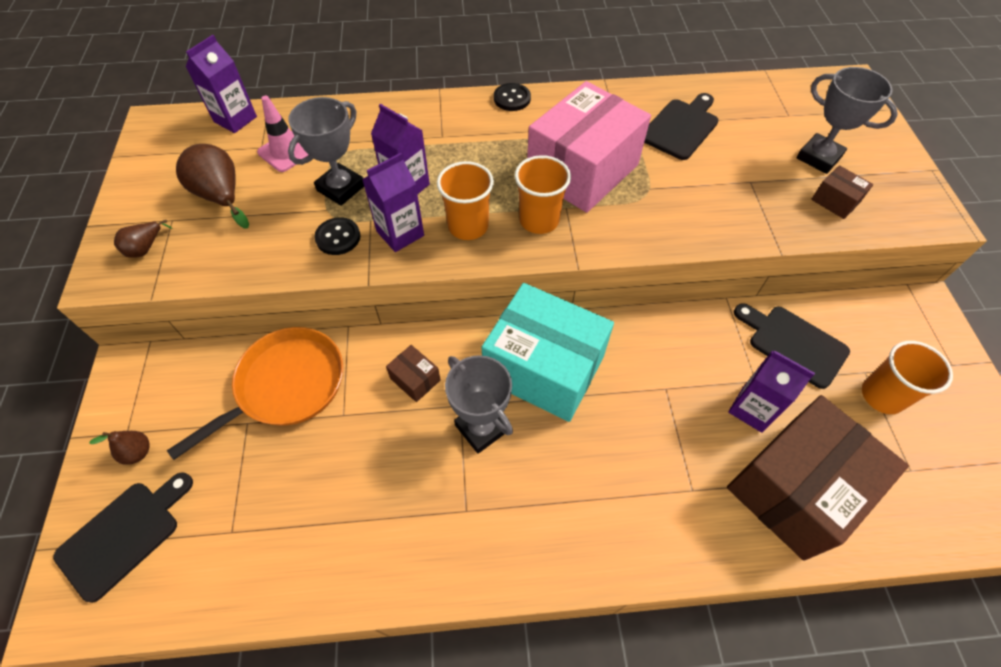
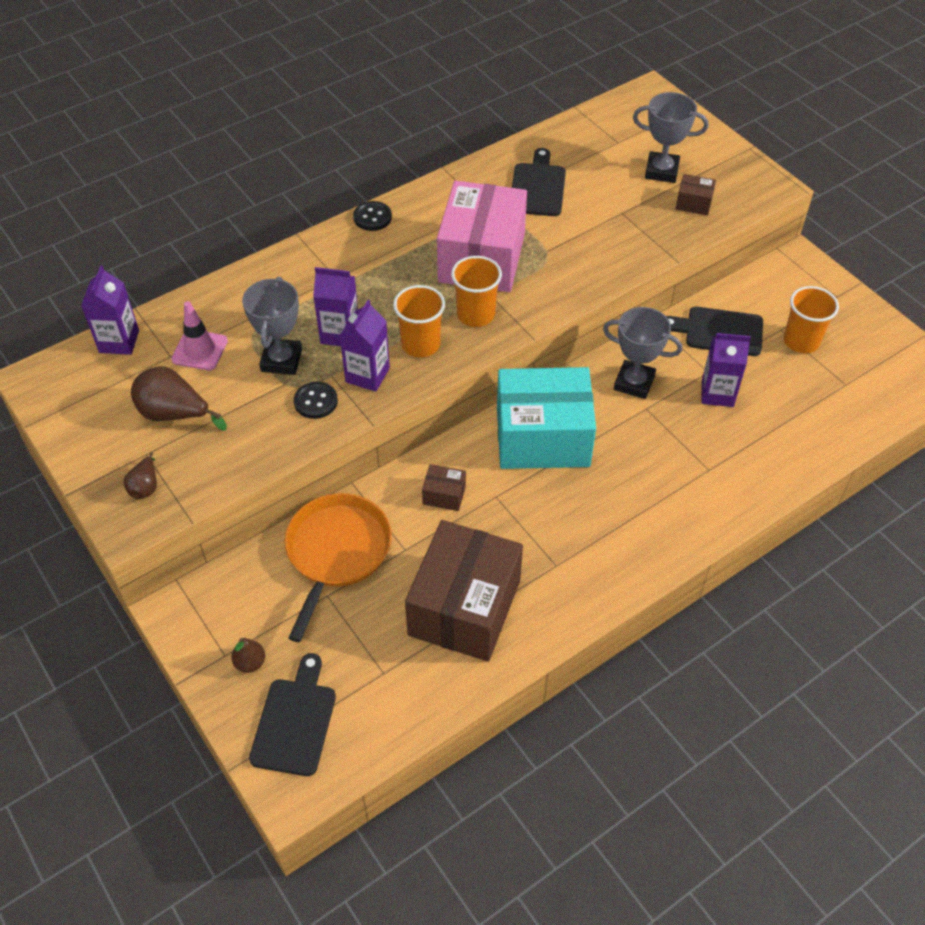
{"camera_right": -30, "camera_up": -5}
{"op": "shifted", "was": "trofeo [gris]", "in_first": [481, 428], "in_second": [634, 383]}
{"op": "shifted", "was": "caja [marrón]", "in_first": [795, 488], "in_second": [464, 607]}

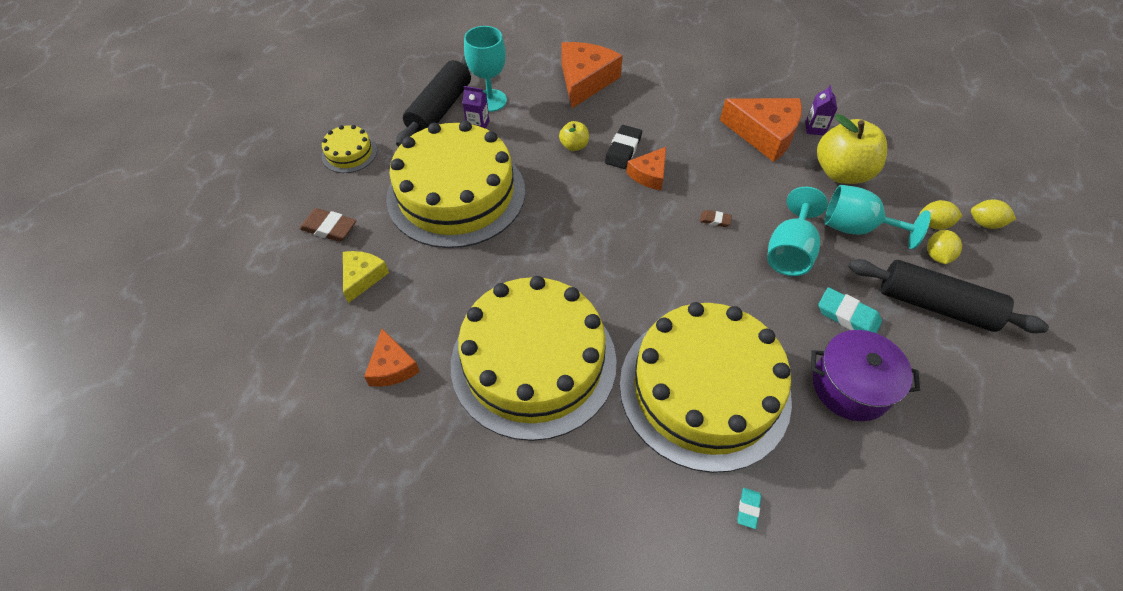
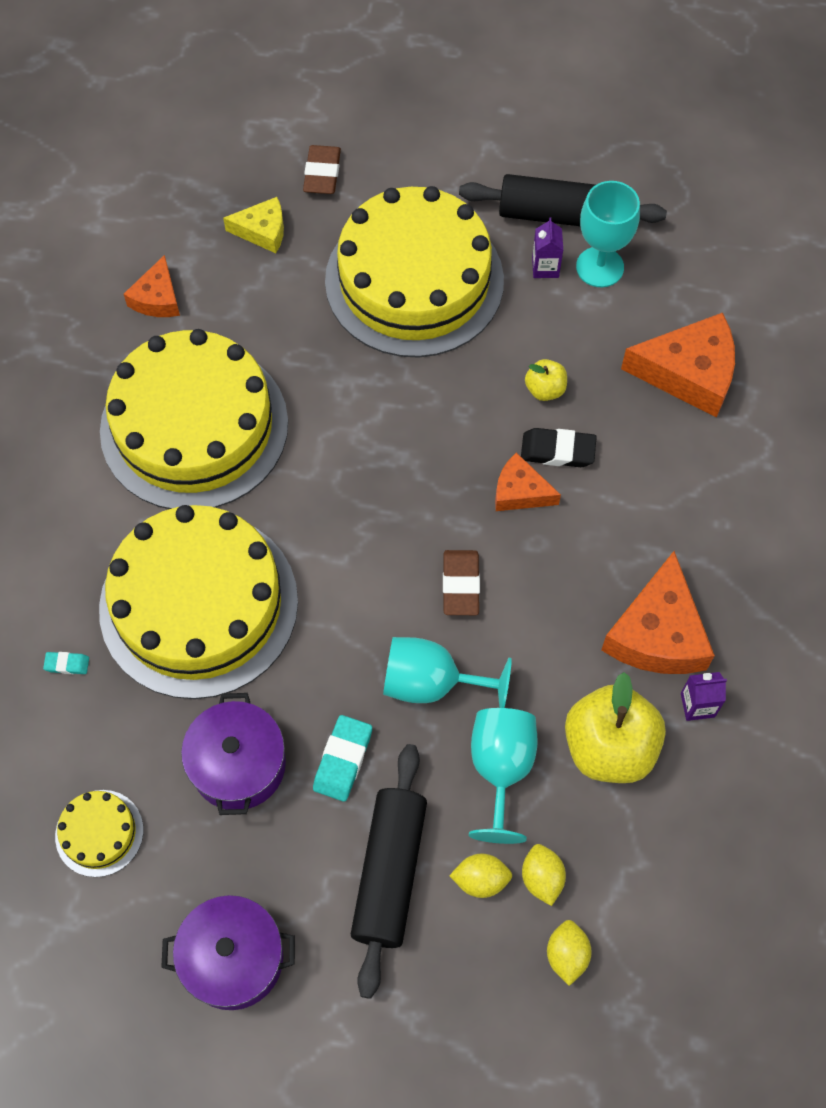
{"camera_right": 75, "camera_up": 10}
{"op": "shifted", "was": "tarta [amarillo]", "in_first": [349, 153], "in_second": [99, 833]}
{"op": "rotated", "was": "queso [naranja]", "in_first": [392, 367], "in_second": [157, 298], "clockwise": -45}
{"op": "scaled", "was": "goma de borrar [marrón]", "in_first": [715, 220], "in_second": [460, 585], "ratio": 1.83}
{"op": "new", "now": "olla [morado]", "in_second": [233, 958]}

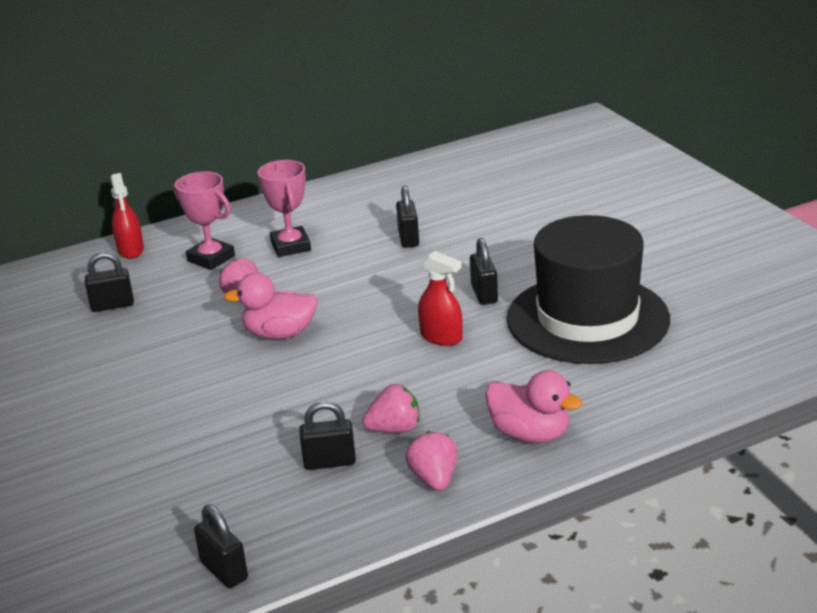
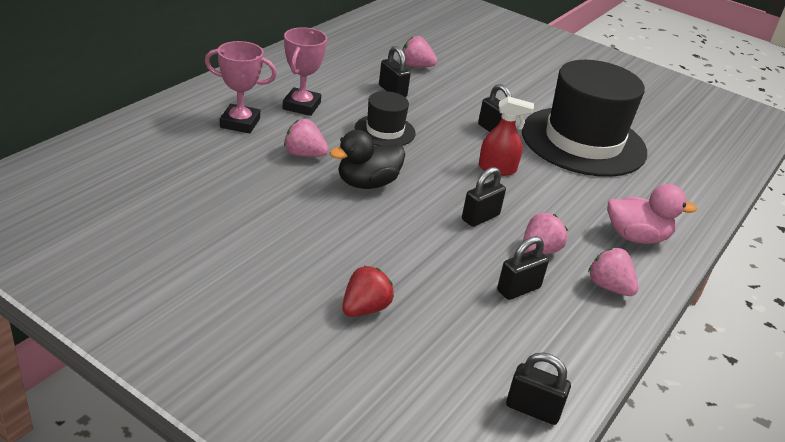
{"camera_right": -35, "camera_up": 5}
{"op": "shifted", "was": "candado [negro]", "in_first": [112, 305], "in_second": [480, 217]}
{"op": "gone", "was": "pulverizador [rojo]", "in_first": [131, 250]}
{"op": "repainted", "was": "pato [rosa]", "now": "pato [negro]", "in_first": [279, 334], "in_second": [367, 183]}
{"op": "rotated", "was": "trofeo [rosa]", "in_first": [290, 246], "in_second": [301, 106], "clockwise": 60}
{"op": "new", "now": "fresa [rojo]", "in_second": [365, 308]}
{"op": "new", "now": "sombrero [negro]", "in_second": [385, 131]}
{"op": "new", "now": "fresa [rosa]", "in_second": [416, 66]}

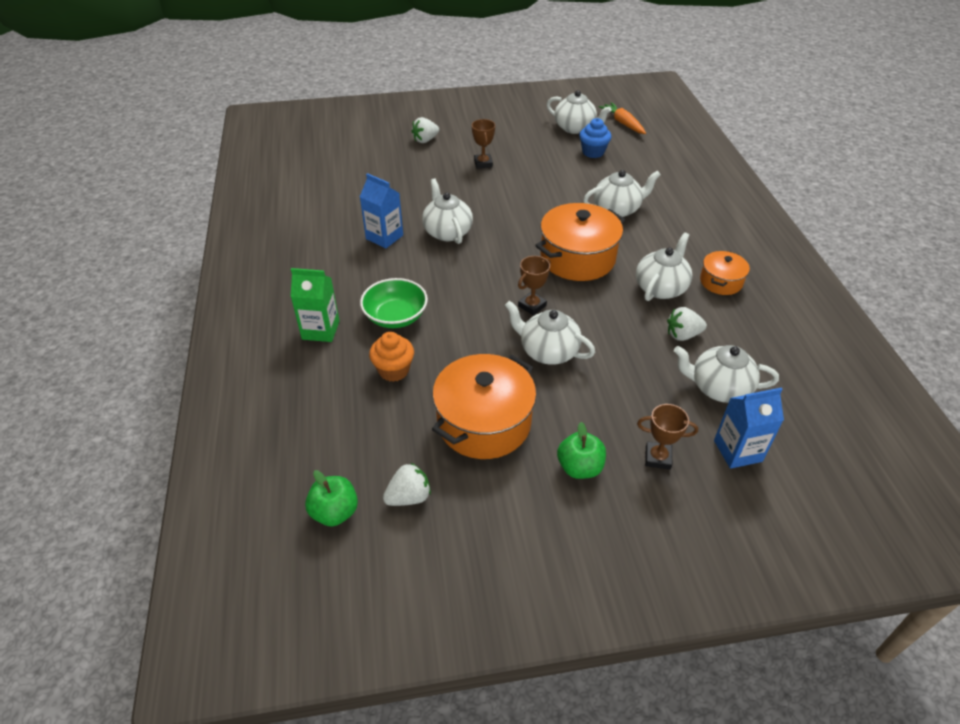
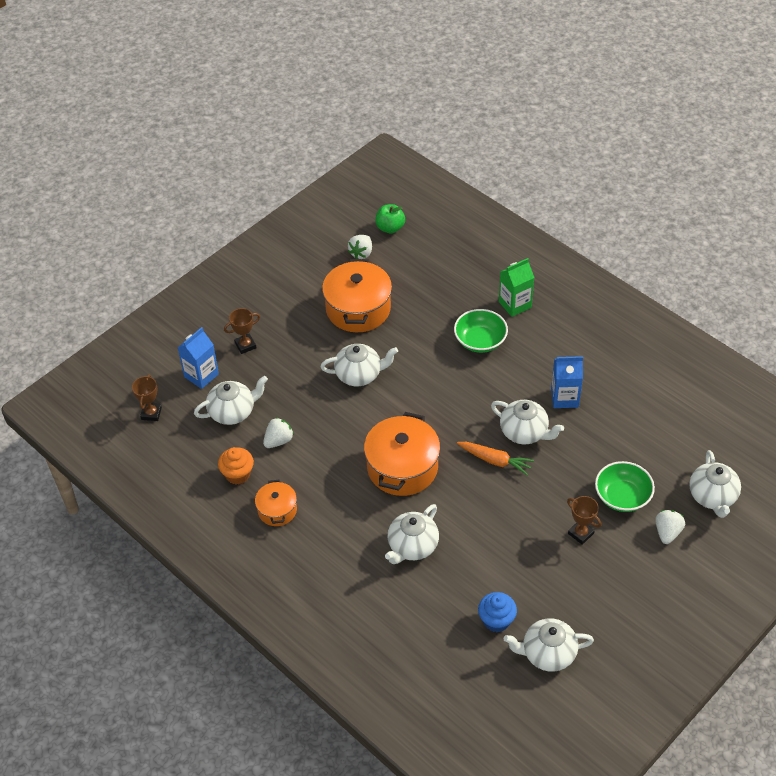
{"camera_right": 145, "camera_up": 5}
{"op": "shifted", "was": "magdalena [naranja]", "in_first": [394, 370], "in_second": [238, 474]}
{"op": "shifted", "was": "trofeo [marrón]", "in_first": [532, 306], "in_second": [151, 413]}
{"op": "gone", "was": "manzana [verde]", "in_first": [579, 467]}
{"op": "shifted", "was": "zanahoria [naranja]", "in_first": [623, 123], "in_second": [495, 460]}
{"op": "shifted", "was": "tetera [blanco]", "in_first": [661, 288], "in_second": [712, 497]}
{"op": "new", "now": "cuenco [verde]", "in_second": [622, 496]}

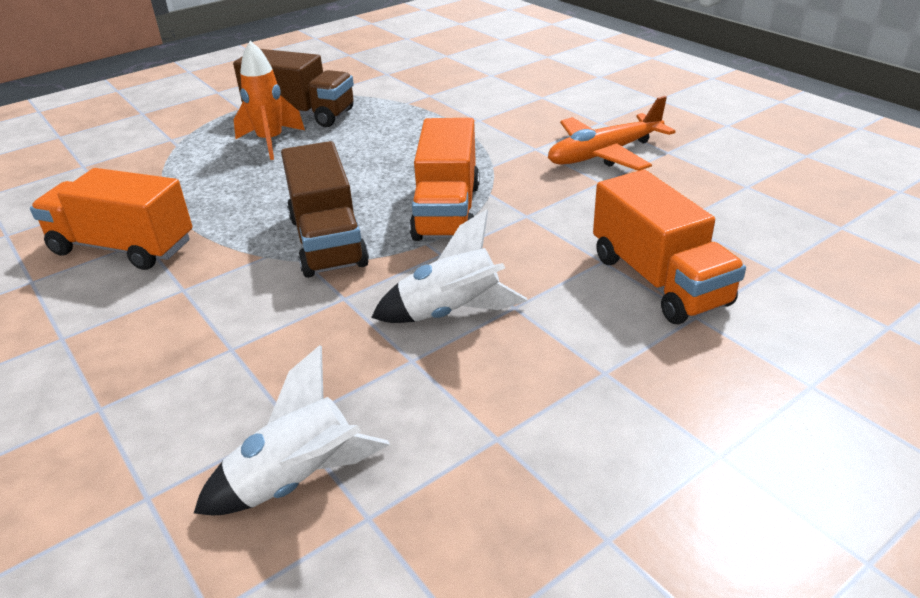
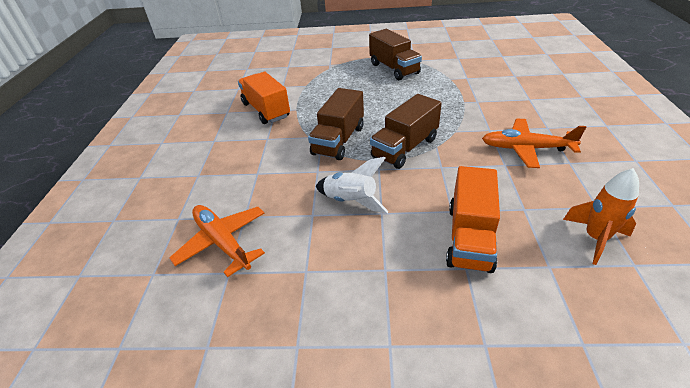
{"camera_right": 40, "camera_up": 5}
{"op": "swapped", "was": "cohete [blanco]", "now": "avión [naranja]", "in_first": [298, 481], "in_second": [223, 242]}
{"op": "shifted", "was": "cohete [naranja]", "in_first": [271, 142], "in_second": [595, 238]}
{"op": "repainted", "was": "camión [naranja]", "now": "camión [marrón]", "in_first": [447, 211], "in_second": [405, 148]}

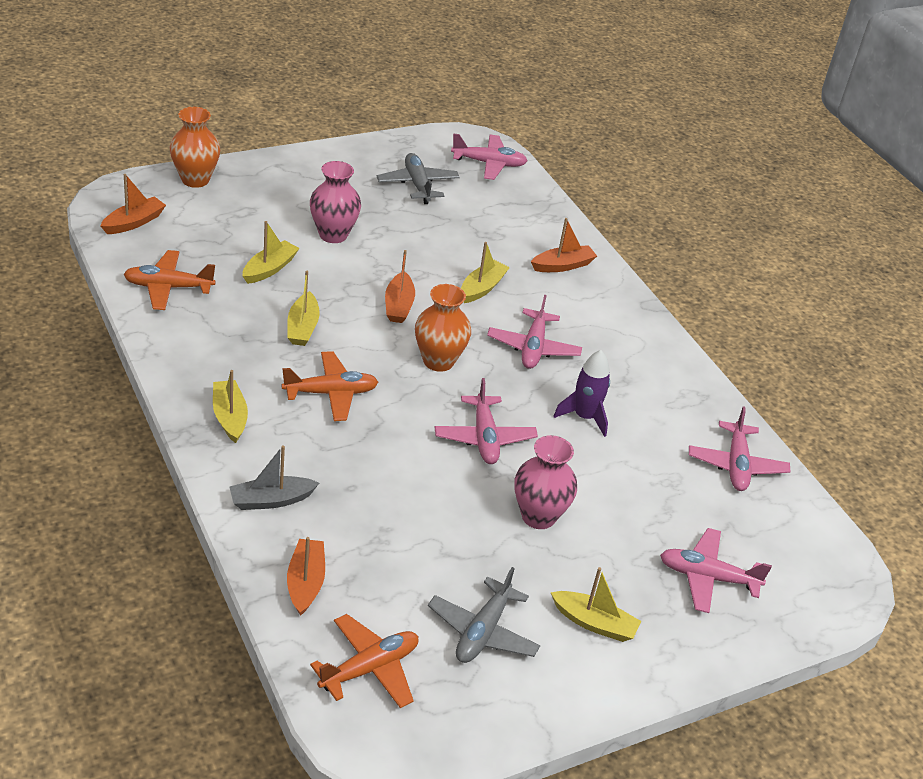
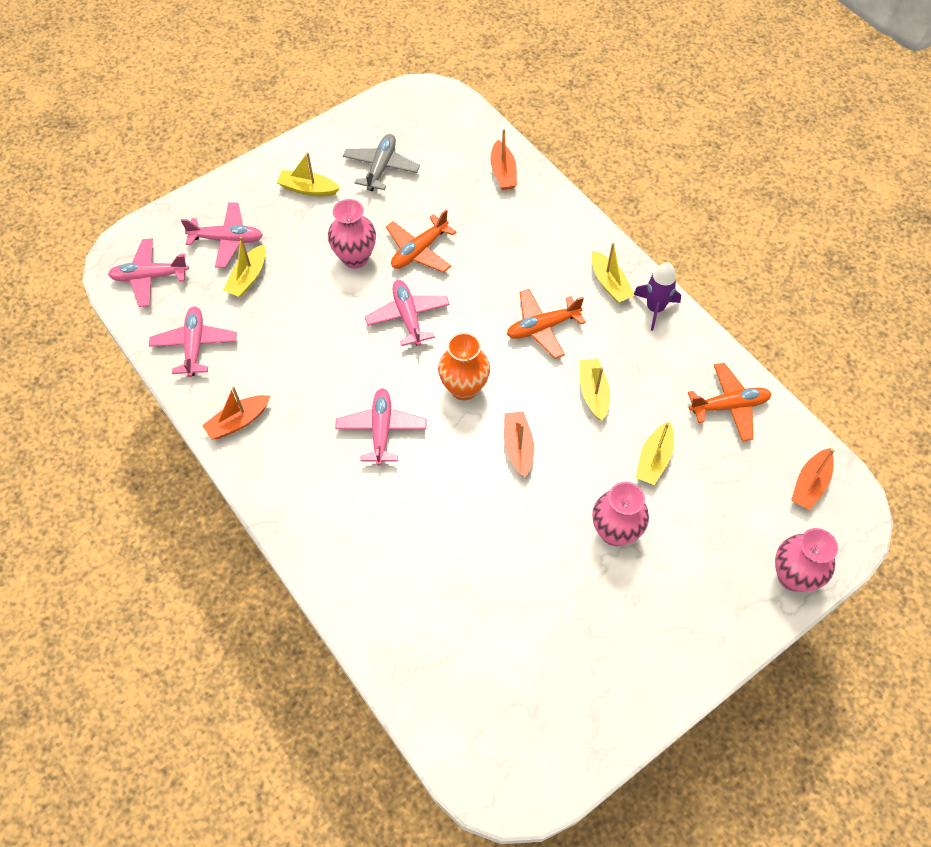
{"camera_right": 175, "camera_up": 20}
{"op": "repainted", "was": "florero [naranja]", "now": "florero [rosa]", "in_first": [195, 179], "in_second": [792, 576]}
{"op": "gone", "was": "barco [gris]", "in_first": [271, 500]}
{"op": "shifted", "was": "avión [naranja]", "in_first": [369, 668], "in_second": [419, 250]}
{"op": "gone", "was": "avión [gris]", "in_first": [417, 185]}
{"op": "shifted", "was": "avión [rosa]", "in_first": [489, 163], "in_second": [150, 277]}
{"op": "shifted", "was": "barco [amarillo]", "in_first": [482, 288], "in_second": [248, 278]}
{"op": "shifted", "was": "barco [naranja]", "in_first": [562, 265], "in_second": [238, 421]}
{"op": "shifted", "was": "cohete [morado]", "in_first": [584, 417], "in_second": [655, 308]}

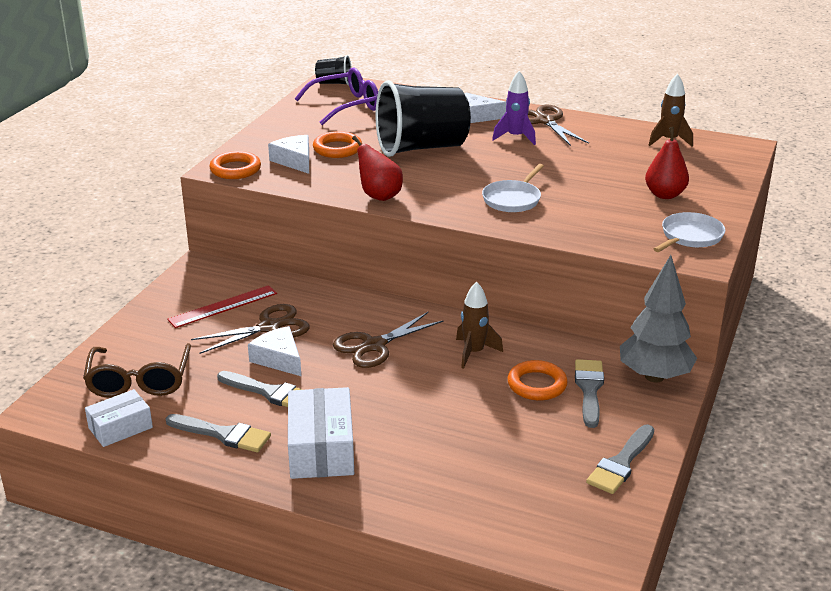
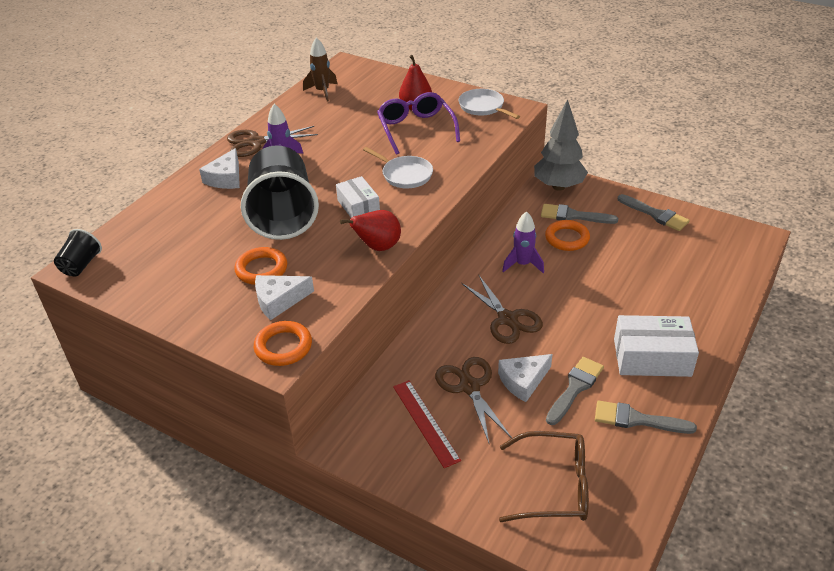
{"camera_right": -80, "camera_up": 10}
{"op": "shifted", "was": "caja [blanco]", "in_first": [120, 428], "in_second": [358, 206]}
{"op": "rotated", "was": "pincel [gris]", "in_first": [223, 434], "in_second": [637, 419], "clockwise": -105}
{"op": "shifted", "was": "gafas [morado]", "in_first": [346, 106], "in_second": [416, 129]}
{"op": "repainted", "was": "cohete [marrón]", "now": "cohete [morado]", "in_first": [474, 353], "in_second": [522, 264]}

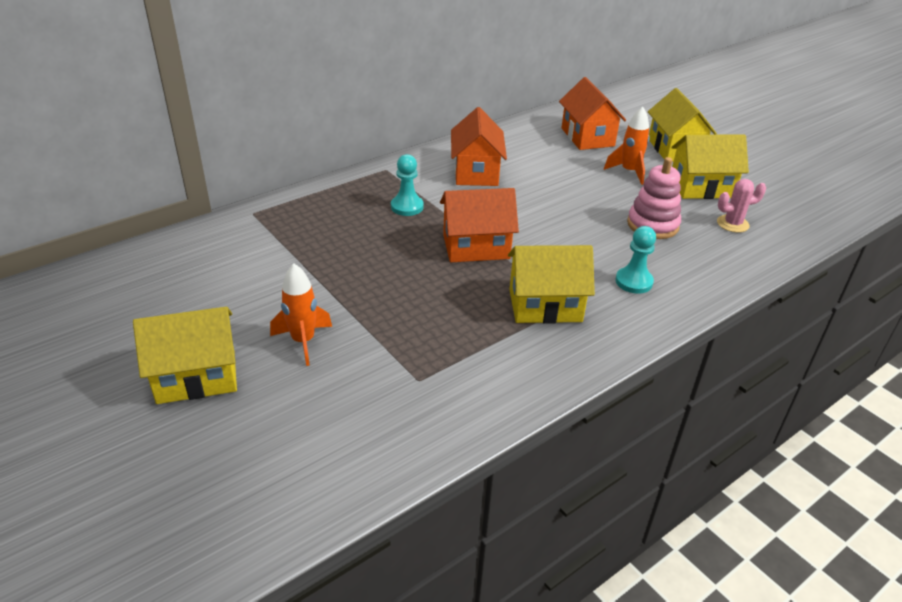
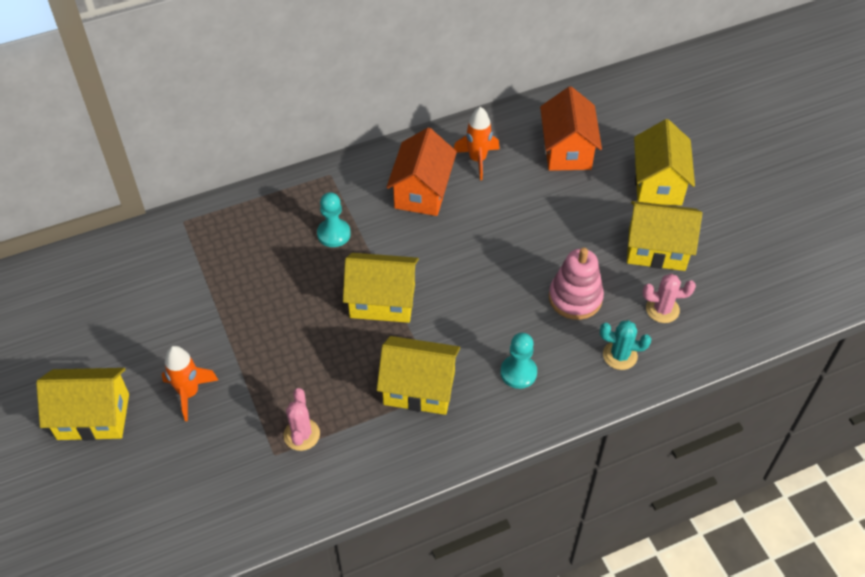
{"camera_right": 15, "camera_up": 15}
{"op": "repainted", "was": "casa [naranja]", "now": "casa [amarillo]", "in_first": [476, 247], "in_second": [382, 301]}
{"op": "shifted", "was": "cohete [naranja]", "in_first": [629, 172], "in_second": [477, 160]}
{"op": "new", "now": "cactus [rosa]", "in_second": [301, 435]}
{"op": "new", "now": "cactus [turquesa]", "in_second": [620, 355]}

